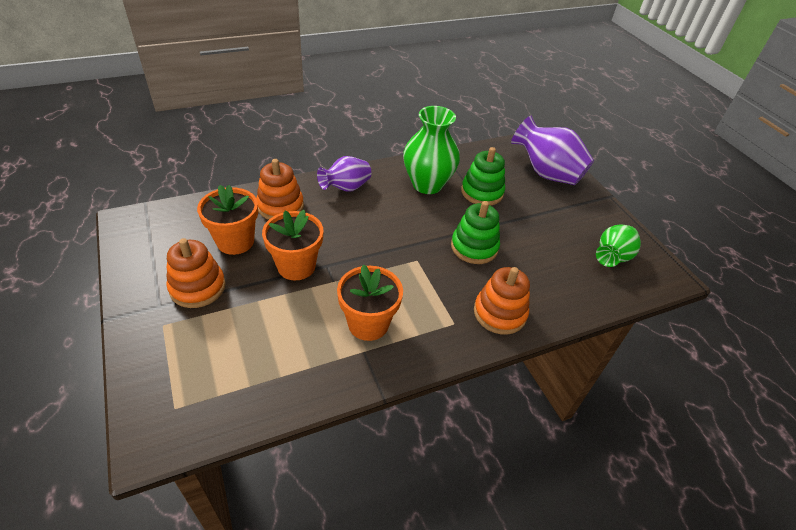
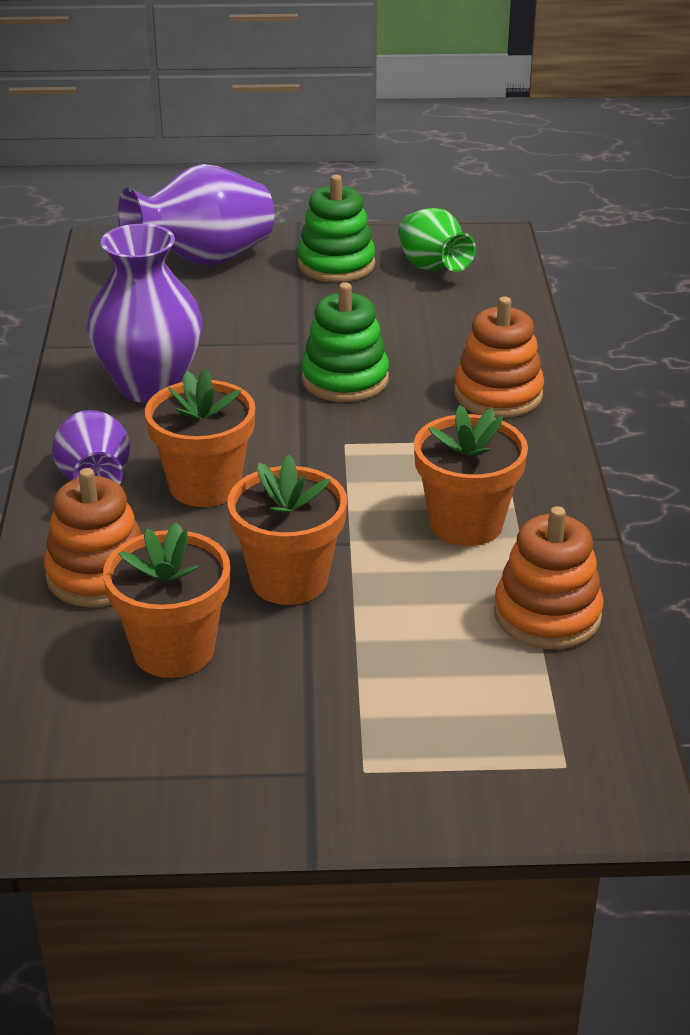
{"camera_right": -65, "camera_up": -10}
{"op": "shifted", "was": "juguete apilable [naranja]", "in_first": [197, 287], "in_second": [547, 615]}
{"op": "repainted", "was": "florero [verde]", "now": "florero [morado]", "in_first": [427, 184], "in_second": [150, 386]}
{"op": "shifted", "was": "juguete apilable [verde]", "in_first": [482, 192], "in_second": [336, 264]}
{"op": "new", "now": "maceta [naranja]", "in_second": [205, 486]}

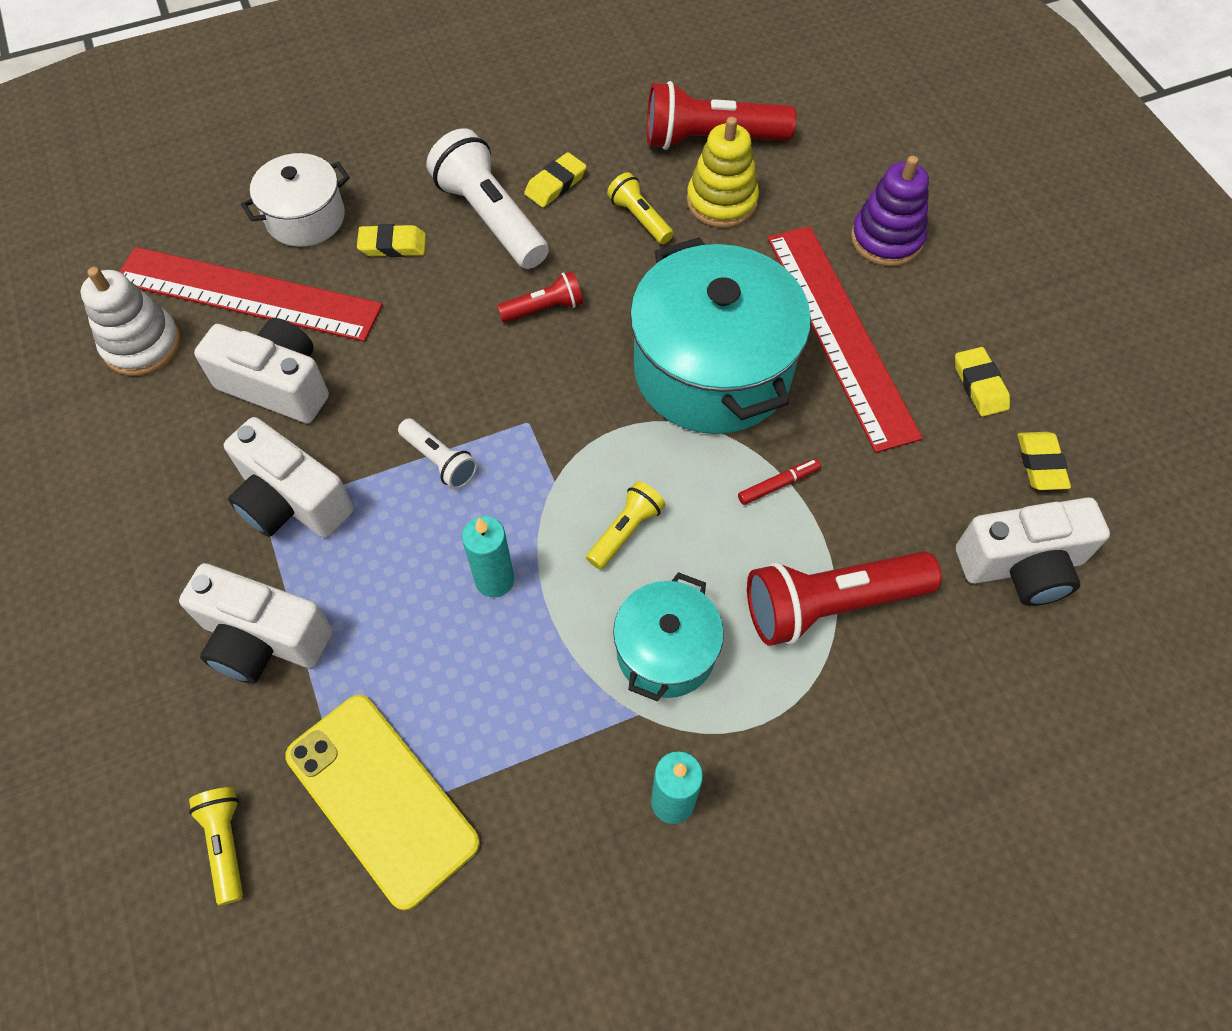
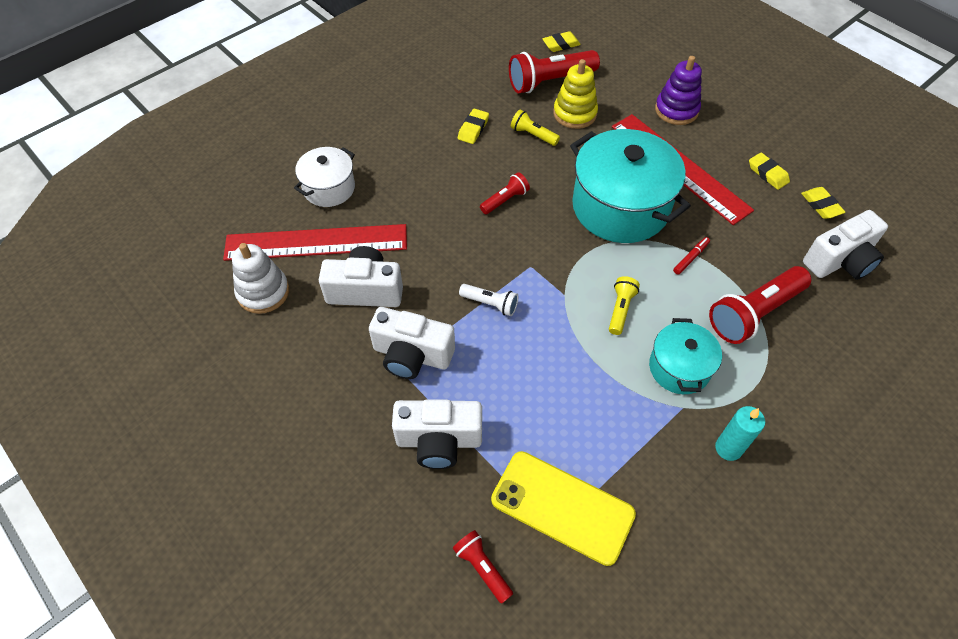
{"camera_right": -20, "camera_up": -5}
{"op": "repainted", "was": "lámpara de mano [amarillo]", "now": "lámpara de mano [rojo]", "in_first": [226, 843], "in_second": [482, 567]}
{"op": "shifted", "was": "goma de borrar [amarillo]", "in_first": [393, 245], "in_second": [561, 44]}
{"op": "gone", "was": "lámpara de mano [blanco]", "in_first": [490, 217]}
{"op": "gone", "was": "vela [turquesa]", "in_first": [494, 580]}

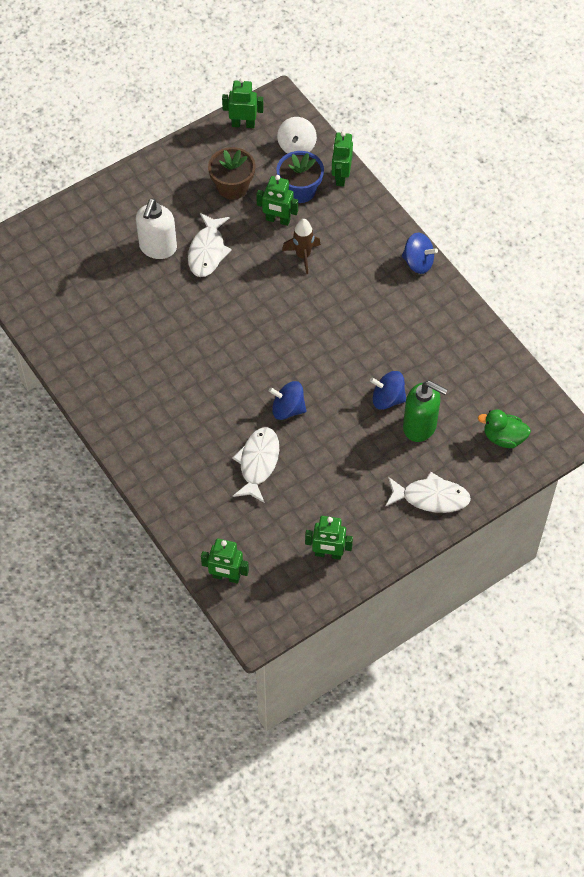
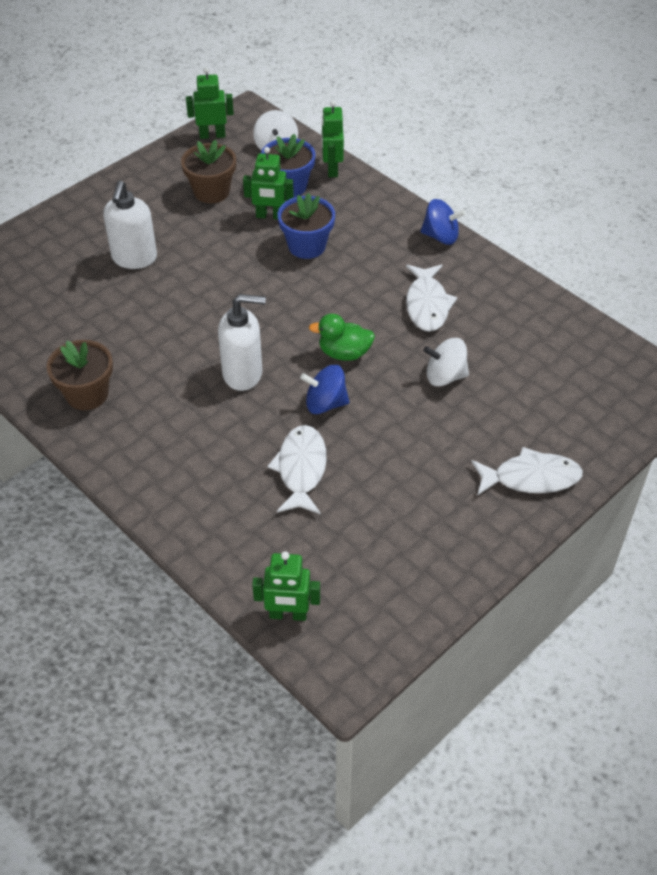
{"camera_right": -10, "camera_up": -10}
{"op": "shifted", "was": "pez [blanco]", "in_first": [207, 251], "in_second": [427, 304]}
{"op": "swapped", "was": "cohete [marrón]", "now": "maceta [azul]", "in_first": [303, 256], "in_second": [307, 246]}
{"op": "gone", "was": "robot [verde]", "in_first": [328, 554]}
{"op": "repainted", "was": "peonza [azul]", "now": "peonza [blanco]", "in_first": [387, 399], "in_second": [445, 376]}
{"op": "gone", "was": "dispensador de jabón [verde]", "in_first": [420, 426]}
{"op": "shifted", "was": "pato [verde]", "in_first": [503, 437], "in_second": [344, 353]}
{"op": "new", "now": "maceta [marrón]", "in_second": [87, 394]}
{"op": "new", "now": "dispensador de jabón [blanco]", "in_second": [243, 374]}

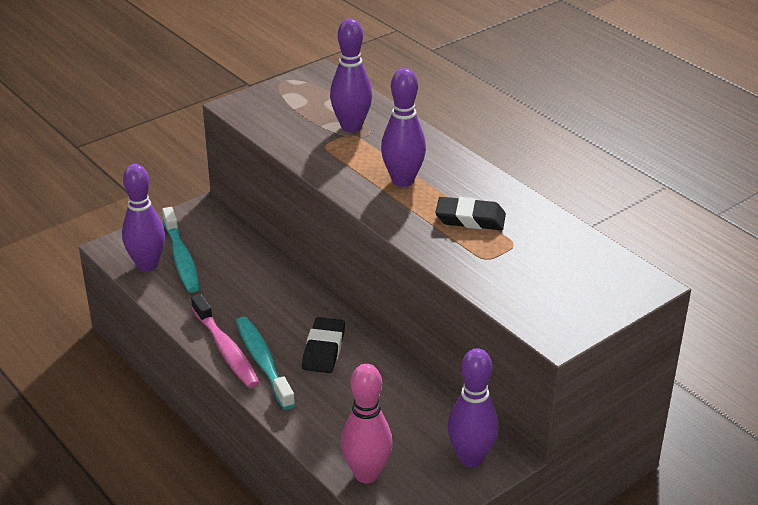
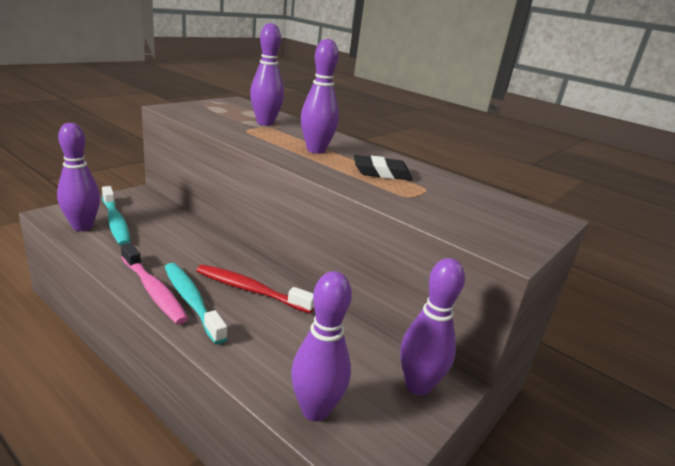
{"camera_right": -15, "camera_up": -10}
{"op": "swapped", "was": "goma de borrar [negro]", "now": "cepillo de dientes [rojo]", "in_first": [324, 349], "in_second": [250, 290]}
{"op": "repainted", "was": "bolo [rosa]", "now": "bolo [morado]", "in_first": [366, 474], "in_second": [315, 410]}

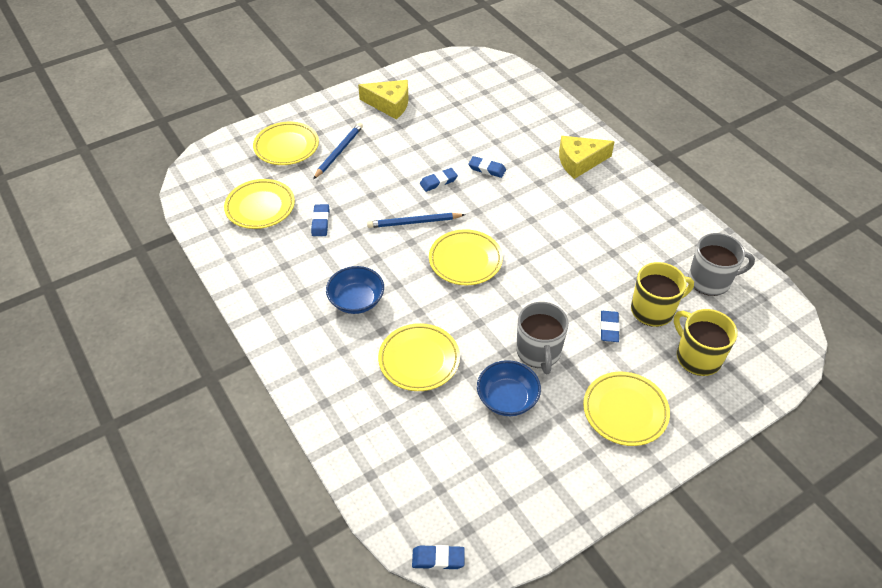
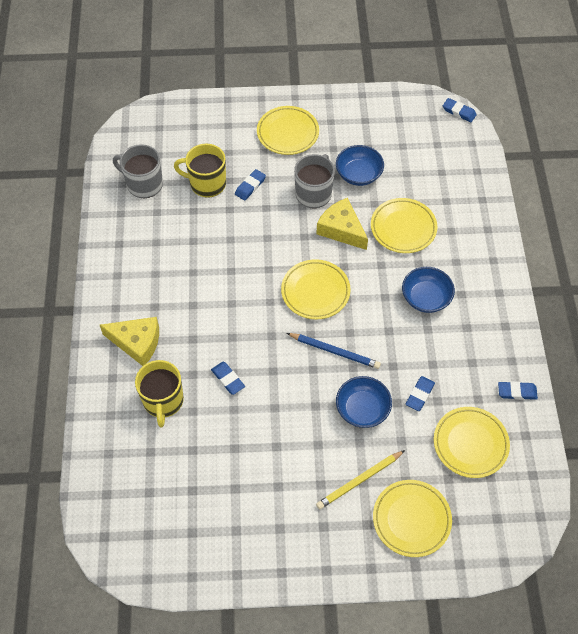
{"camera_right": -150, "camera_up": 10}
{"op": "repainted", "was": "lápiz [azul]", "now": "lápiz [amarillo]", "in_first": [339, 152], "in_second": [359, 480]}
{"op": "shifted", "was": "queso [amarillo]", "in_first": [389, 104], "in_second": [341, 229]}
{"op": "shifted", "was": "goma de borrar [azul]", "in_first": [438, 182], "in_second": [517, 392]}
{"op": "shifted", "was": "taza [amarillo]", "in_first": [697, 357], "in_second": [163, 401]}
{"op": "new", "now": "cuenco [azul]", "in_second": [362, 409]}

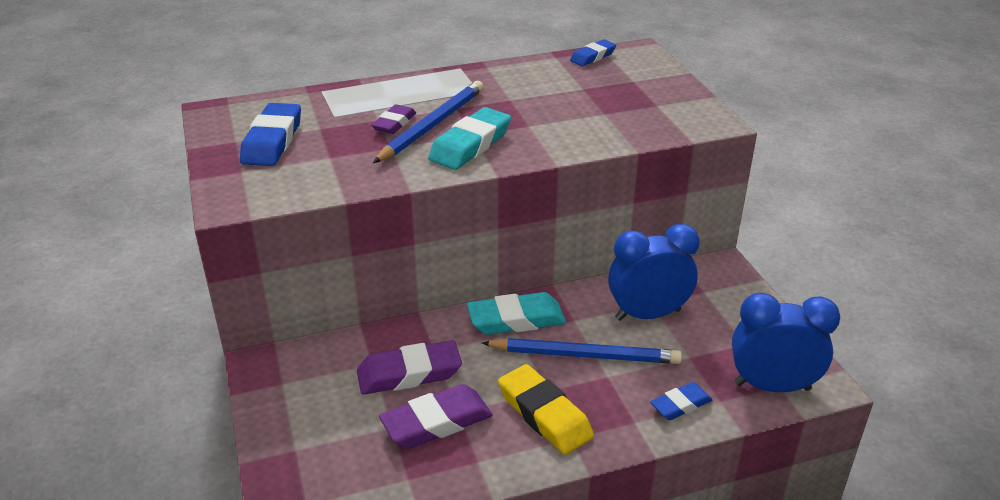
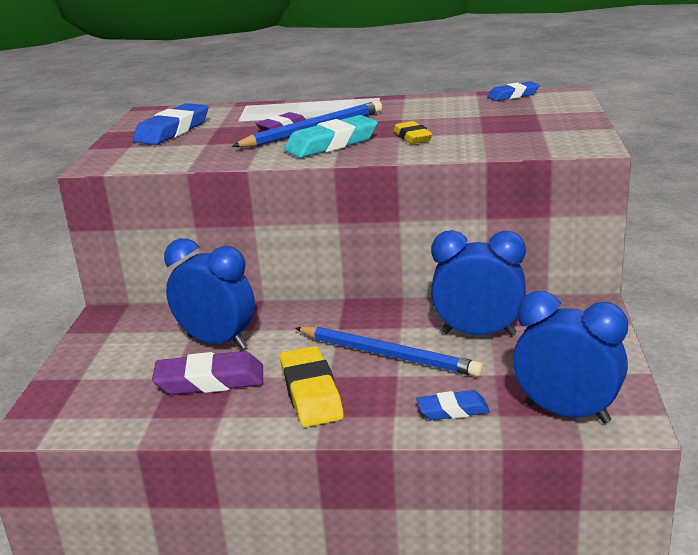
{"camera_right": 25, "camera_up": -10}
{"op": "swapped", "was": "goma de borrar [morado]", "now": "despertador [azul]", "in_first": [409, 374], "in_second": [217, 342]}
{"op": "gone", "was": "goma de borrar [turquesa]", "in_first": [516, 320]}
{"op": "new", "now": "goma de borrar [amarillo]", "in_second": [412, 137]}

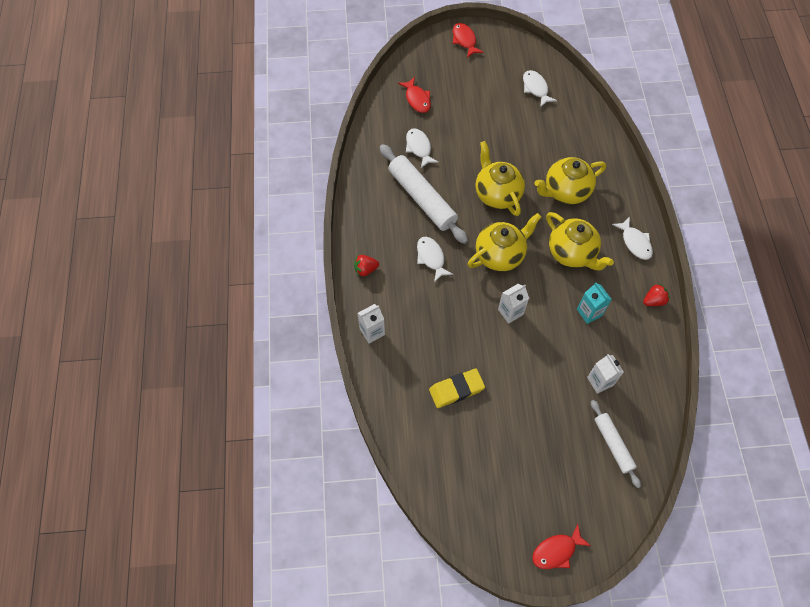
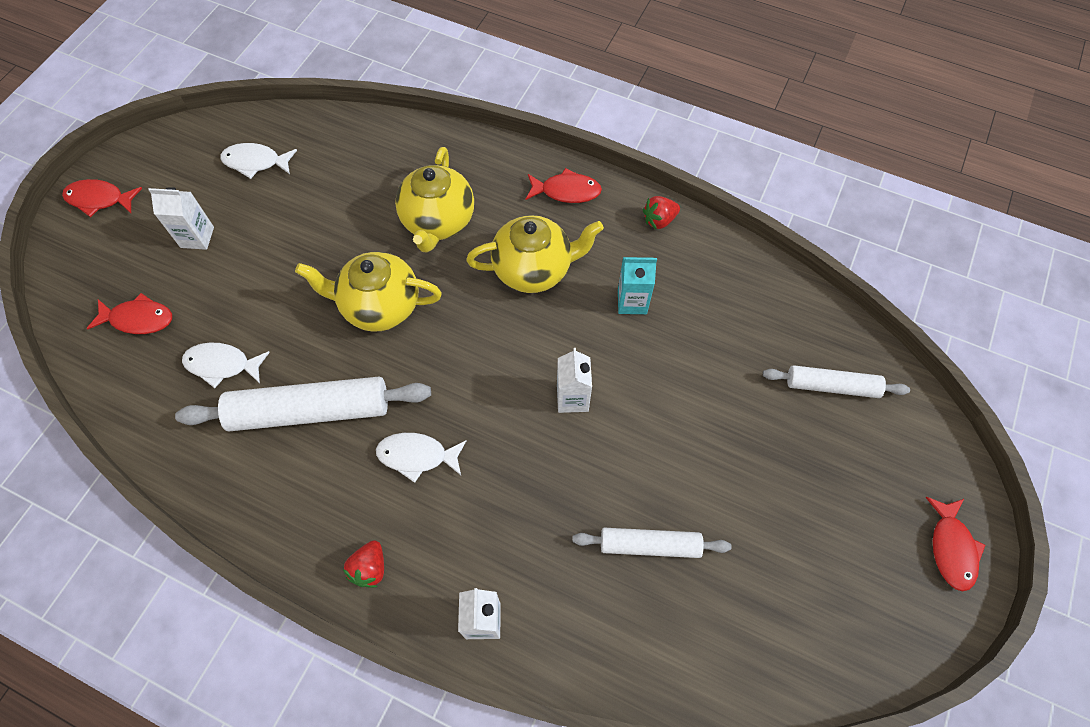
{"camera_right": -60, "camera_up": 0}
{"op": "swapped", "was": "goma de borrar [amarillo]", "now": "rodillo [blanco]", "in_first": [456, 389], "in_second": [650, 545]}
{"op": "gone", "was": "tetera [amarillo]", "in_first": [500, 255]}
{"op": "shifted", "was": "cartón de leche [blanco]", "in_first": [600, 381], "in_second": [197, 237]}
{"op": "repainted", "was": "pez [blanco]", "now": "pez [rojo]", "in_first": [635, 242], "in_second": [566, 191]}
{"op": "rotated", "was": "fresa [rojo]", "in_first": [653, 300], "in_second": [659, 220], "clockwise": -120}

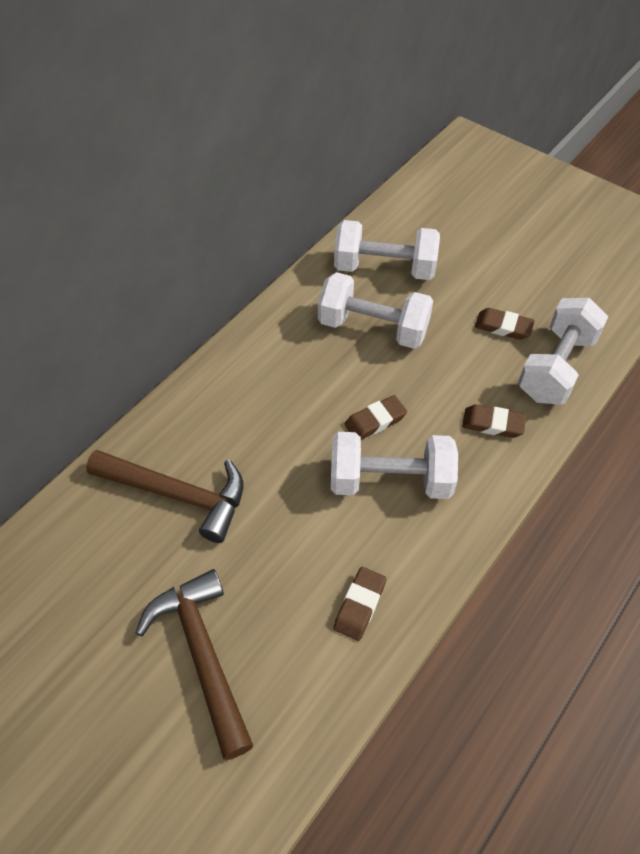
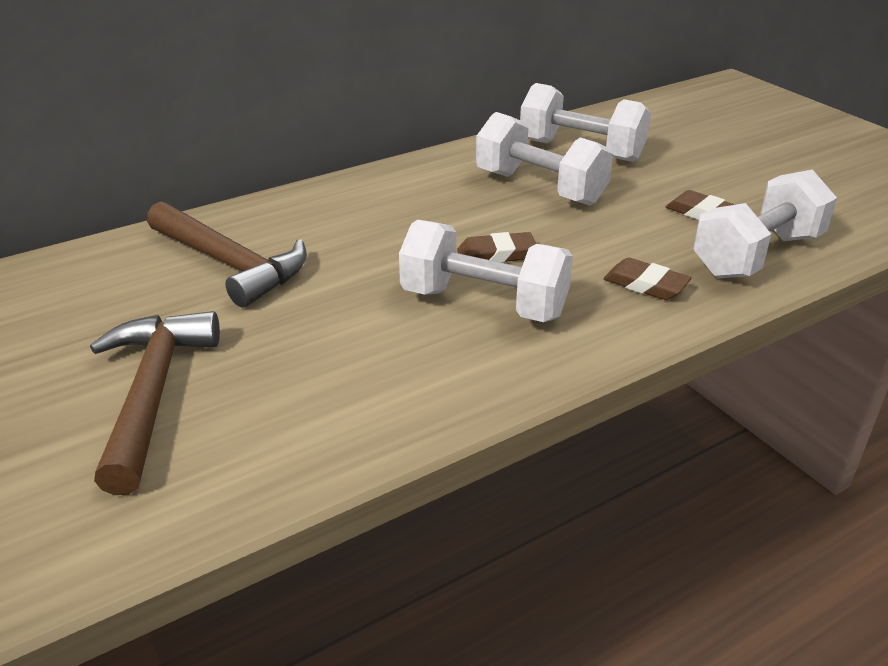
{"camera_right": 20, "camera_up": -20}
{"op": "gone", "was": "goma de borrar [marrón]", "in_first": [360, 605]}

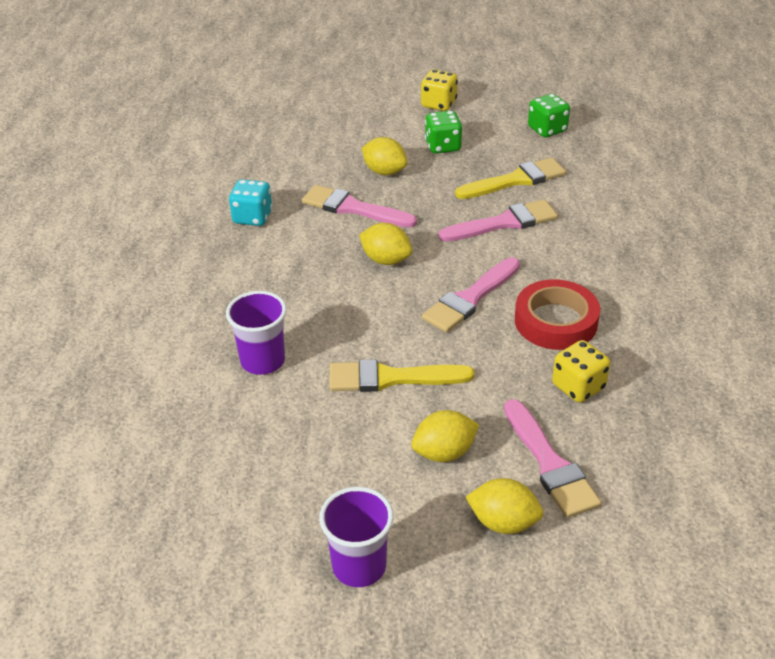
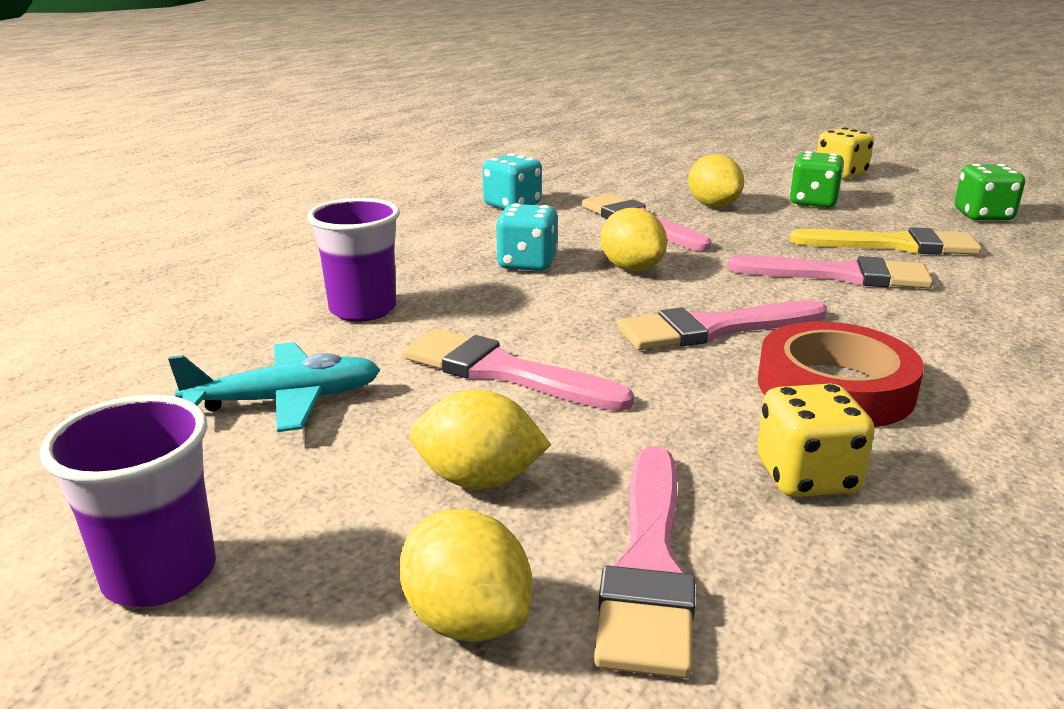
{"camera_right": 30, "camera_up": -15}
{"op": "repainted", "was": "pincel [amarillo]", "now": "pincel [rosa]", "in_first": [391, 378], "in_second": [503, 372]}
{"op": "new", "now": "avión [turquesa]", "in_second": [285, 400]}
{"op": "new", "now": "dado [turquesa]", "in_second": [527, 264]}

